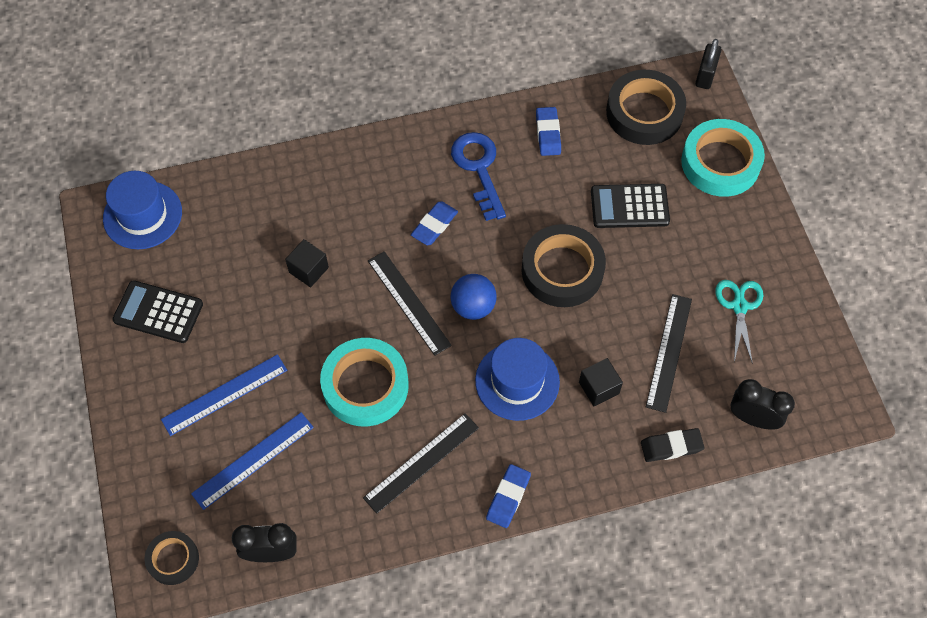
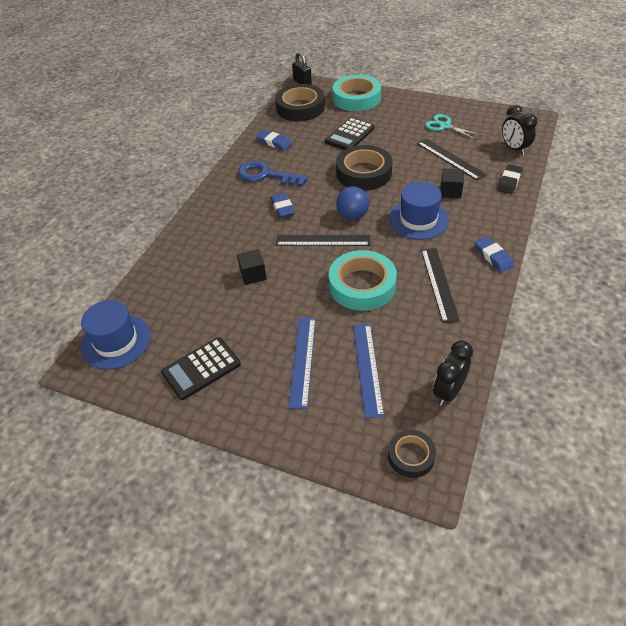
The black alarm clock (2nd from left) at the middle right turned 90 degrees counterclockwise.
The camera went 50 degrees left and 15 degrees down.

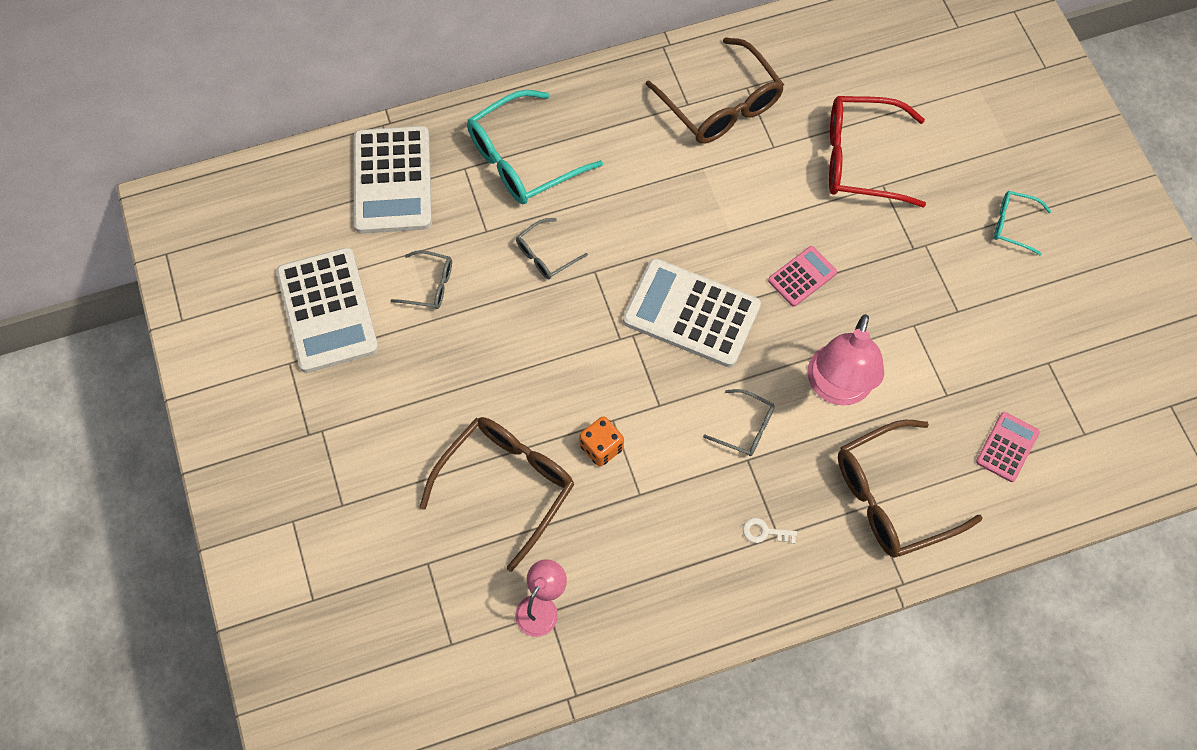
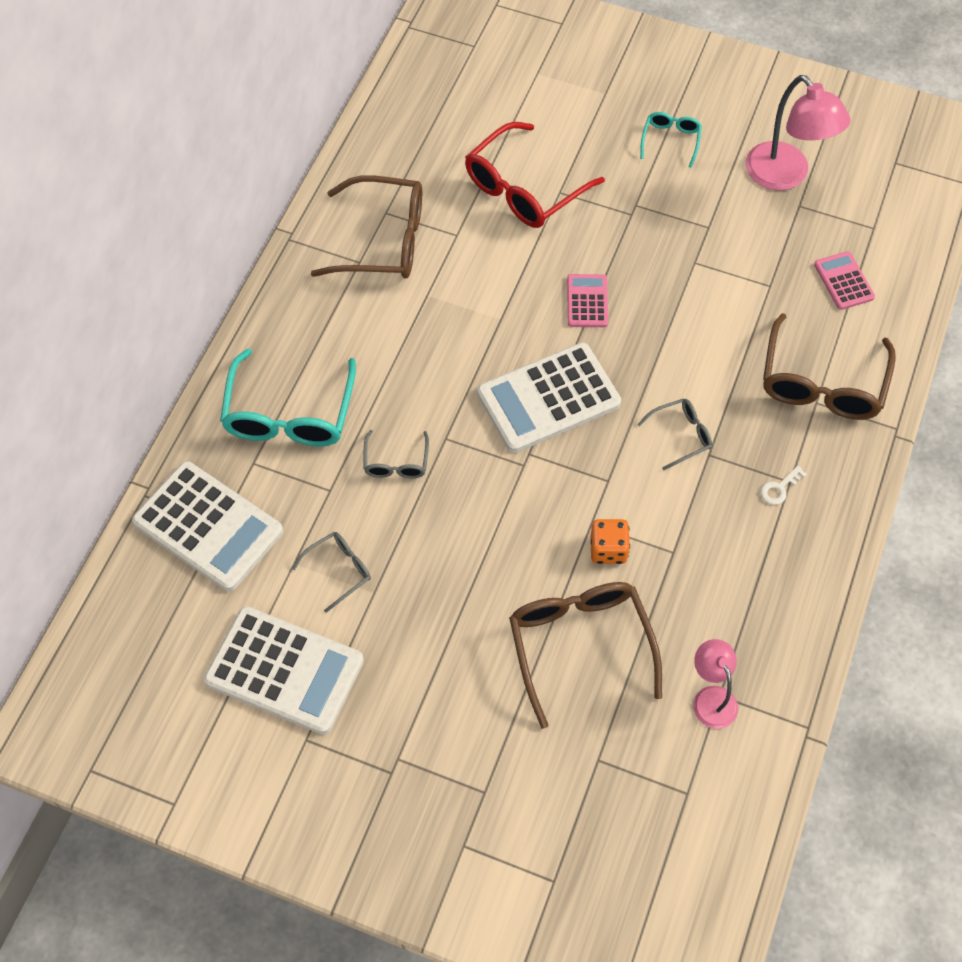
The pink reading lamp (2nd from left) moved from the middle right to the top right.
The teal glasses (2nd from left) at the top right turned 135 degrees clockwise.
The camera went 50 degrees left and 5 degrees down.

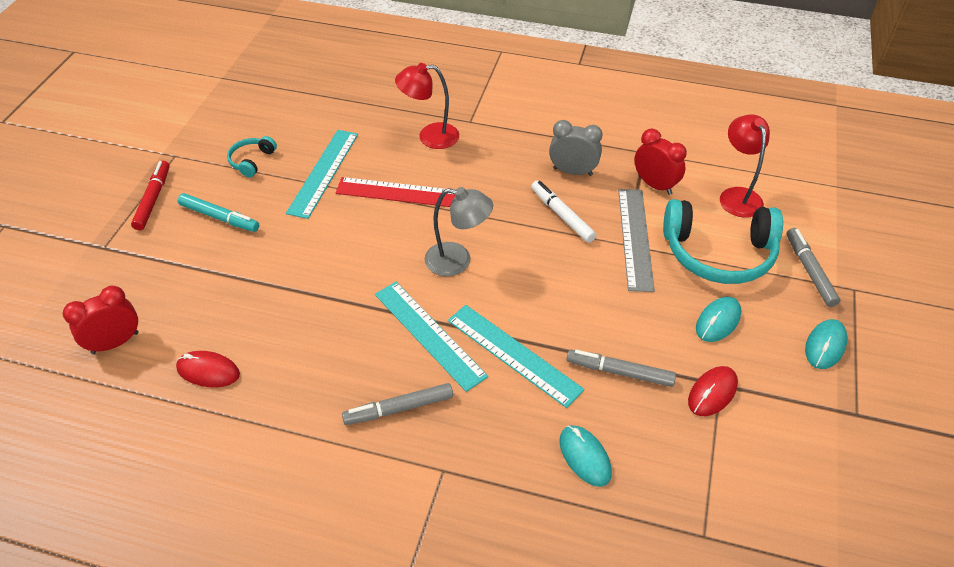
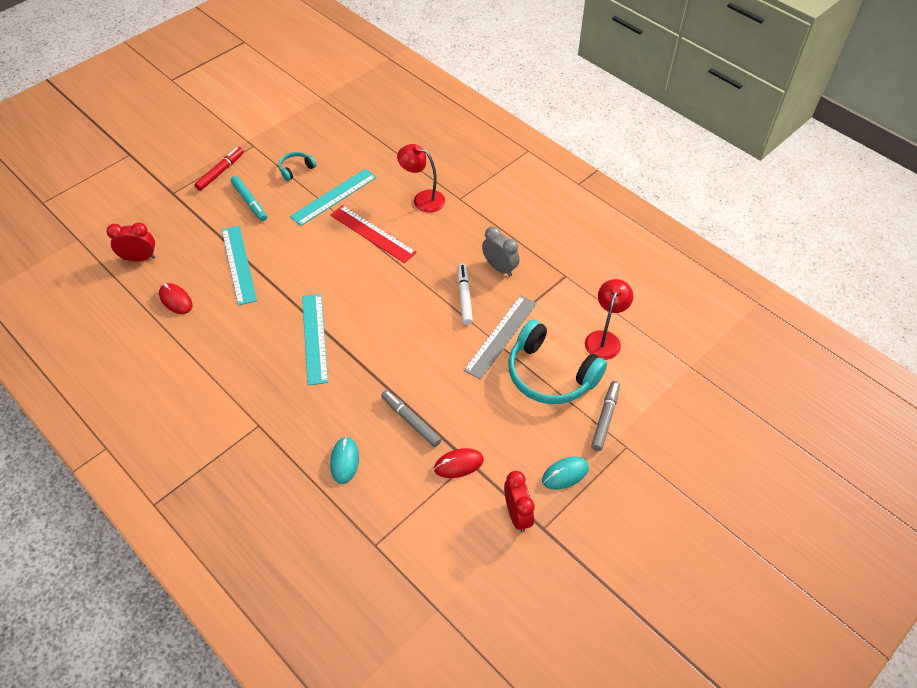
The grey marker (1st from left) at the bottom centre disappeared.
The grey reading lamp at the centre disappeared.
The teal straightedge (3rd from left in the first image) moved from the centre to the middle left.
The red alarm clock (2nd from left) moved from the top right to the bottom centre.
The teal computer mouse (2nd from left) at the middle right disappeared.
The camera went 30 degrees right and 5 degrees up.

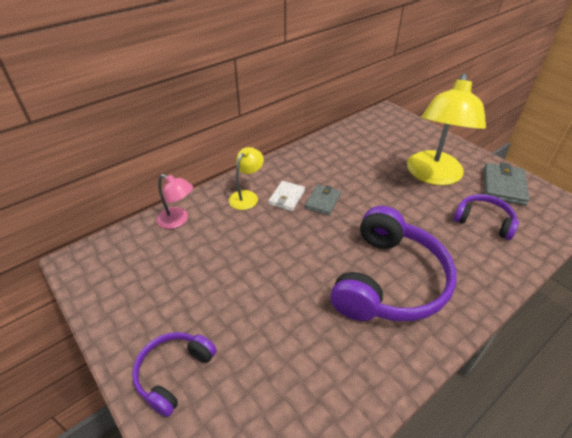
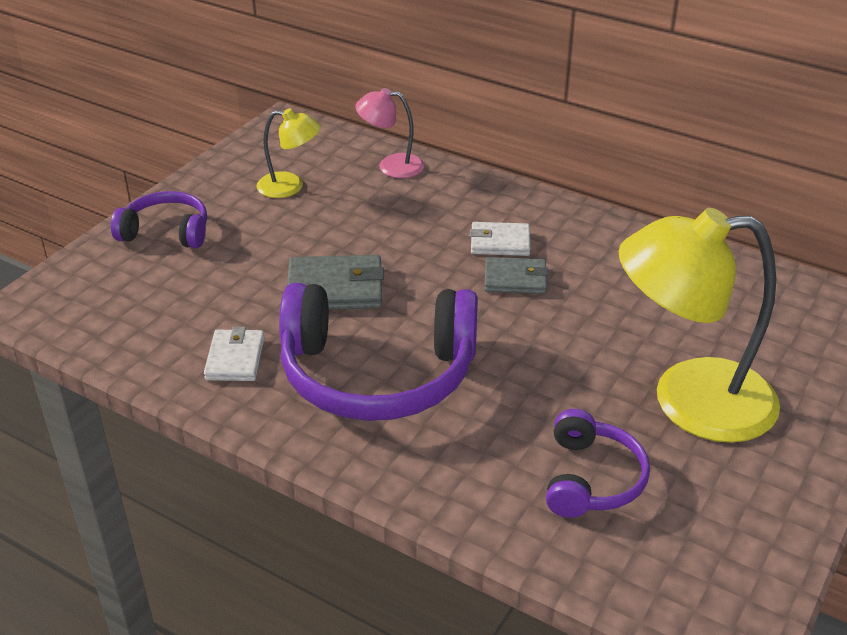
The pink reading lamp at the middle left turned 90 degrees clockwise.
The yellow reading lamp (1st from left) moved from the centre to the top centre.
The grey wallet (2nd from left in the first image) moved from the middle right to the centre.
The snow-white wallet (1st from left) at the middle left appeared.
The camera went 70 degrees right and 5 degrees down.

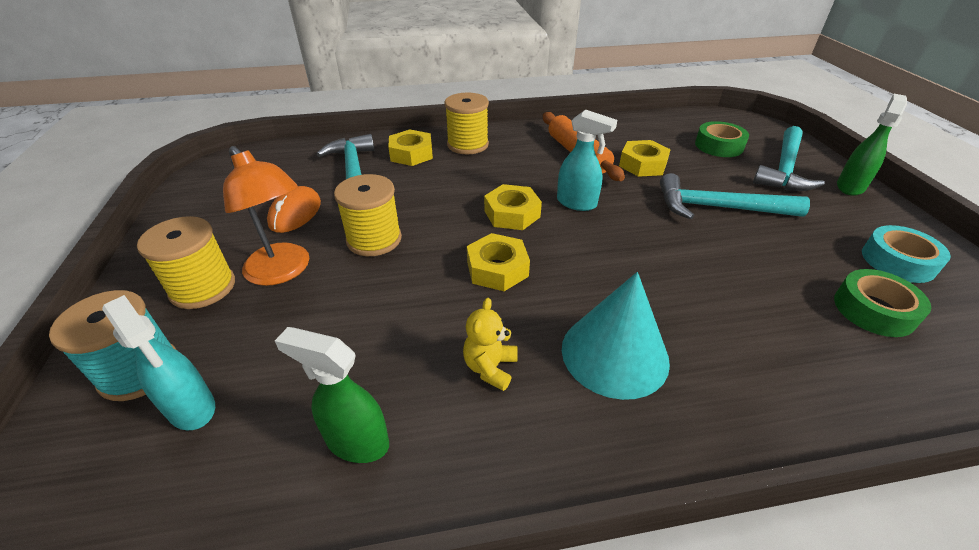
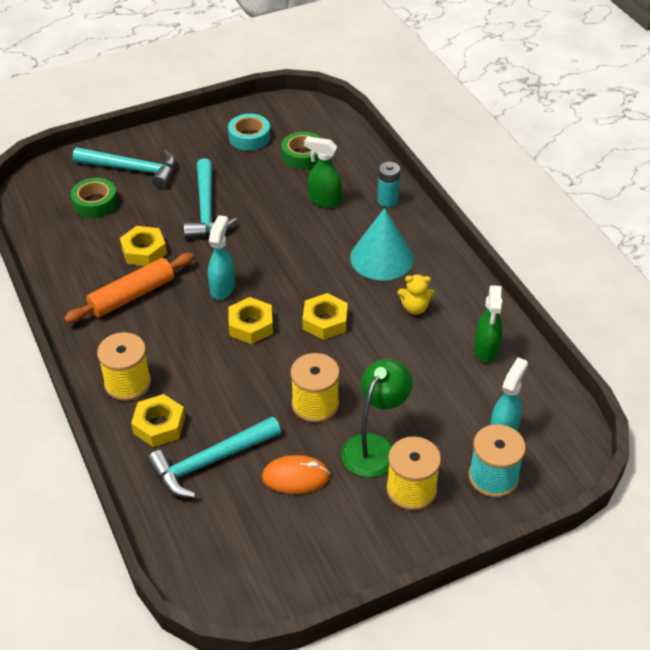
The orange reading lamp at the middle left became the emerald reading lamp at the centre.
The emerald sprayer (2nd from left in the first image) moved from the top right to the top centre.
The teal battery at the top centre appeared.
The camera went 105 degrees left and 5 degrees up.

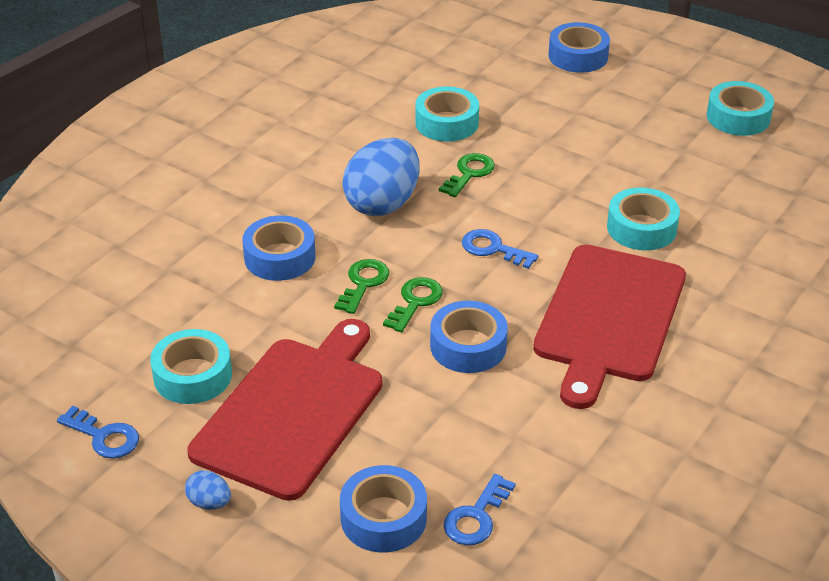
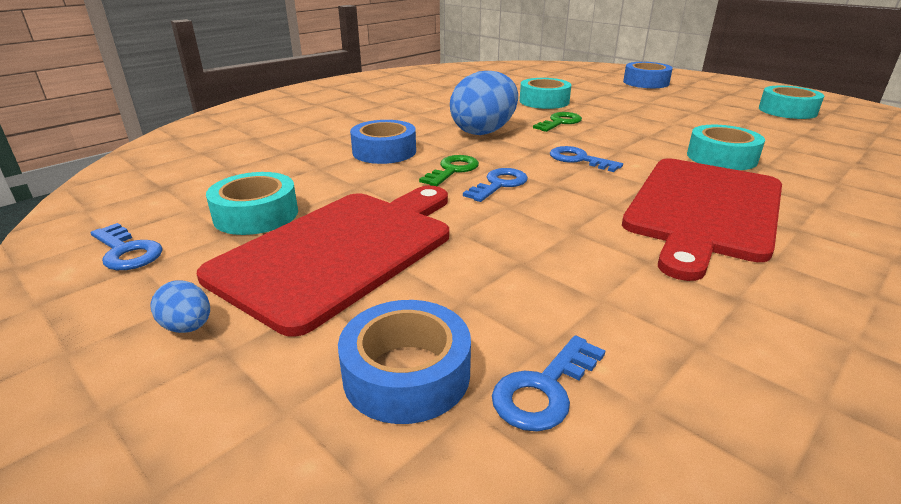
The emerald door key (2nd from left) at the centre became the royal blue door key (2nd from left) at the centre.
The royal blue sticky tape (3rd from left) at the centre disappeared.
The camera went 10 degrees right and 10 degrees down.

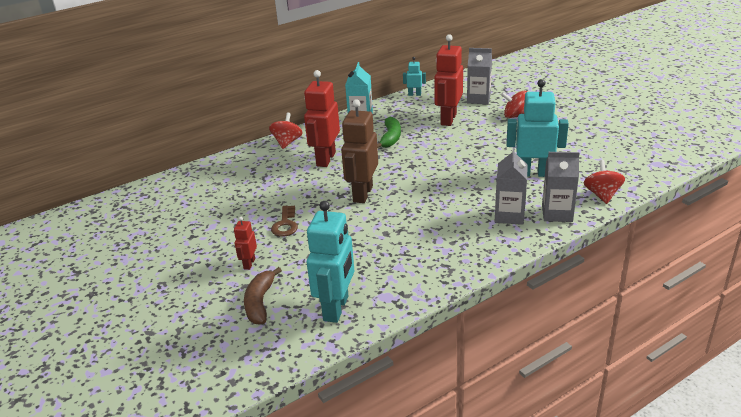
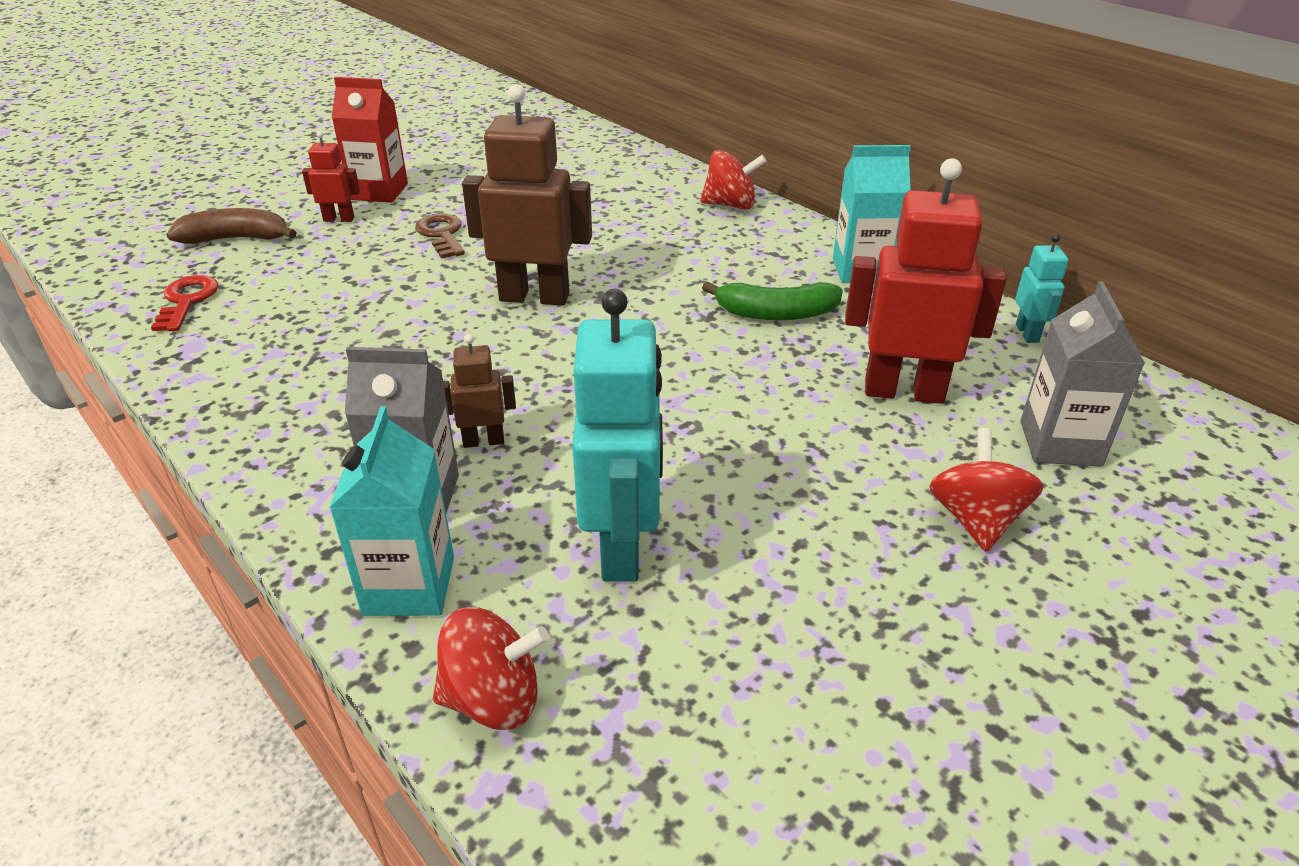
The dark brown door key at the centre turned 75 degrees clockwise.
The red robot figure (2nd from left) at the top centre disappeared.
The teal robot figure (1st from left) at the centre was replaced by the red door key at the middle left.
The grey milk carton (3rd from left) at the middle right became the teal milk carton (1st from left) at the middle left.
The red milk carton at the top left appeared.
The dark brown robot figure (1st from left) at the centre appeared.
The camera went 80 degrees right and 5 degrees up.

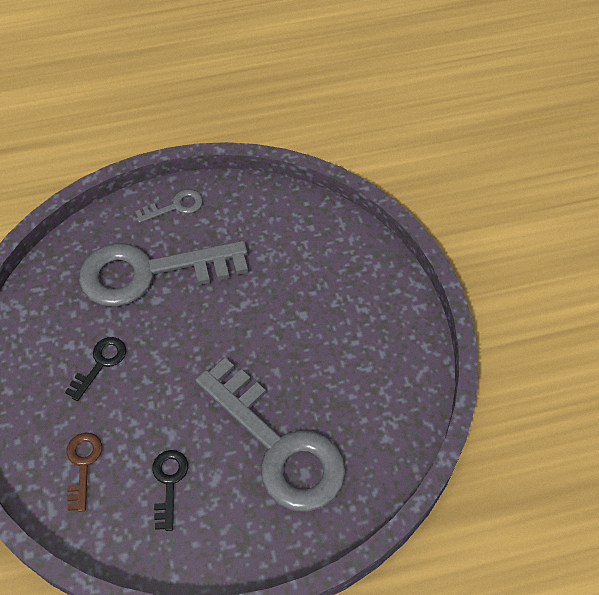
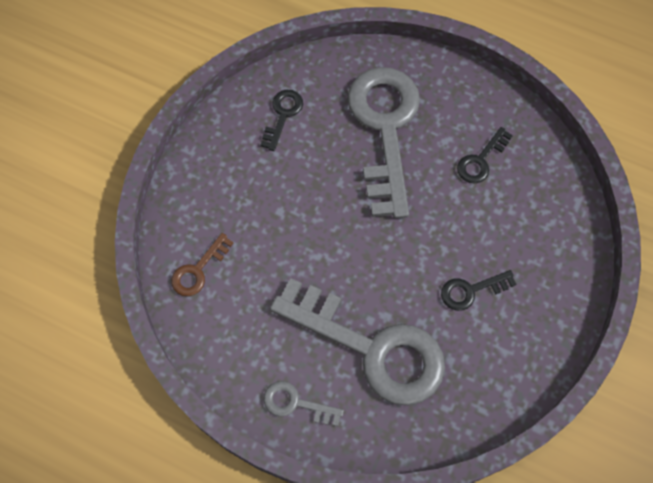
The dark brown door key moved from the bottom left to the middle left.
The black door key (1st from left) at the top centre appeared.
The camera went 140 degrees left and 10 degrees up.

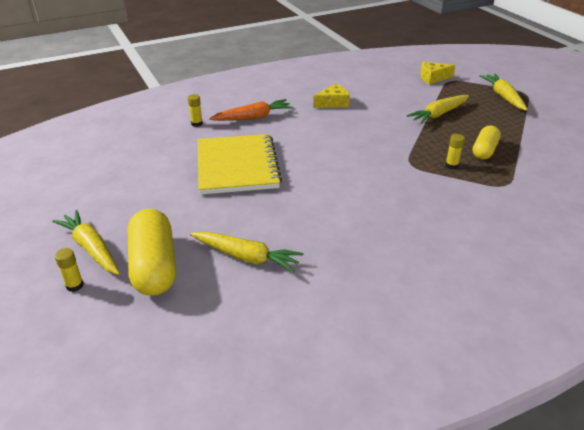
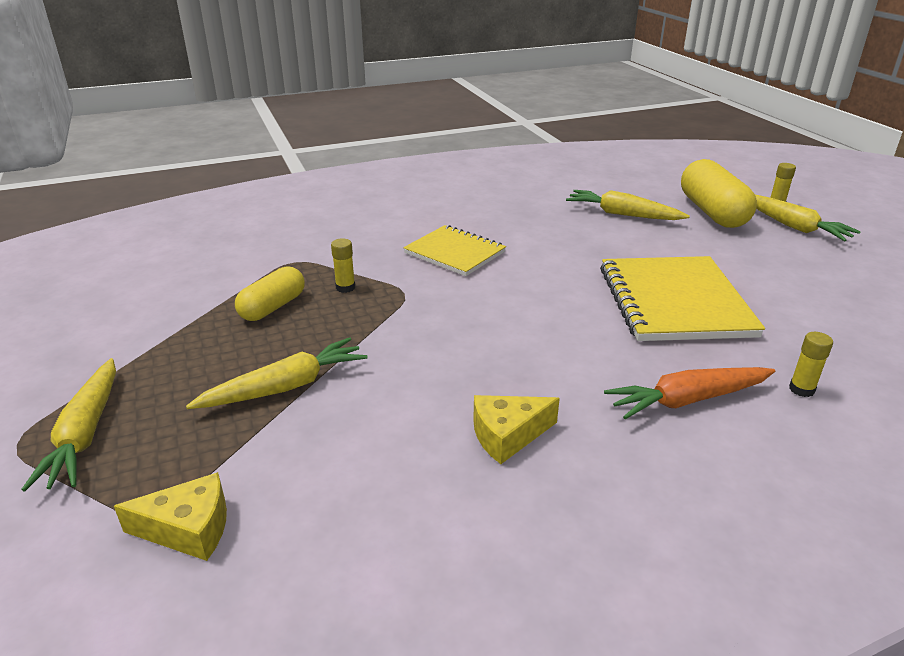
The yellow notepad (1st from left) at the centre appeared.
The camera went 175 degrees left and 5 degrees down.

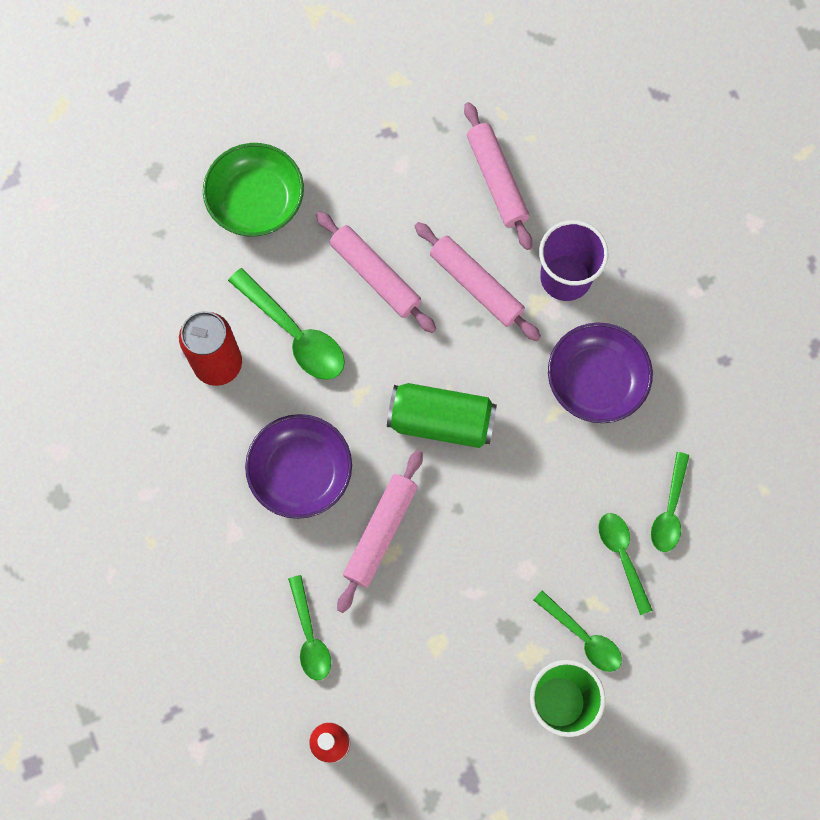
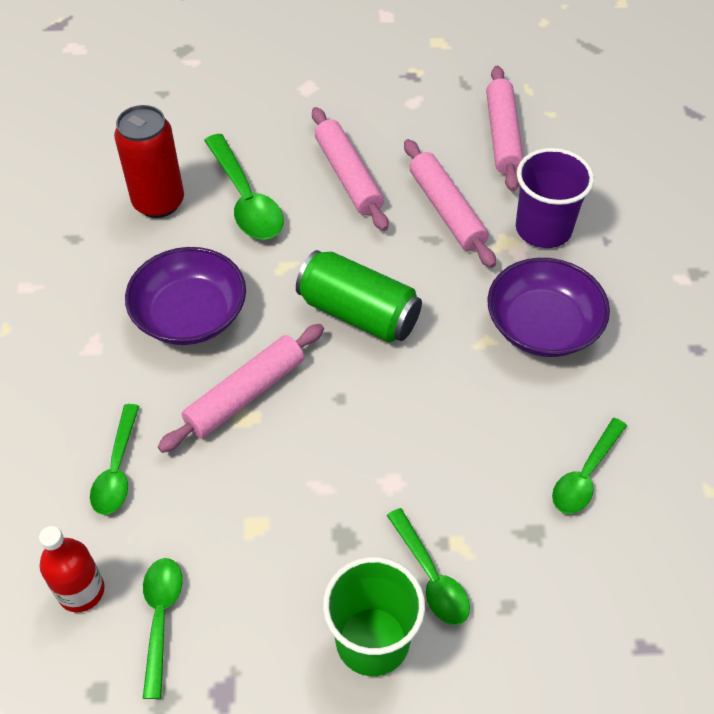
The emerald serving bowl at the top left disappeared.
The emerald tablespoon (4th from left in the first image) moved from the bottom right to the bottom left.
The camera went 20 degrees right and 20 degrees down.

